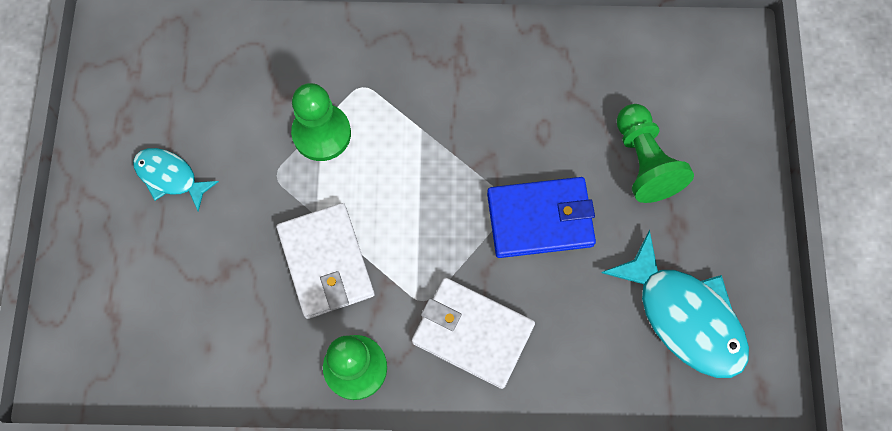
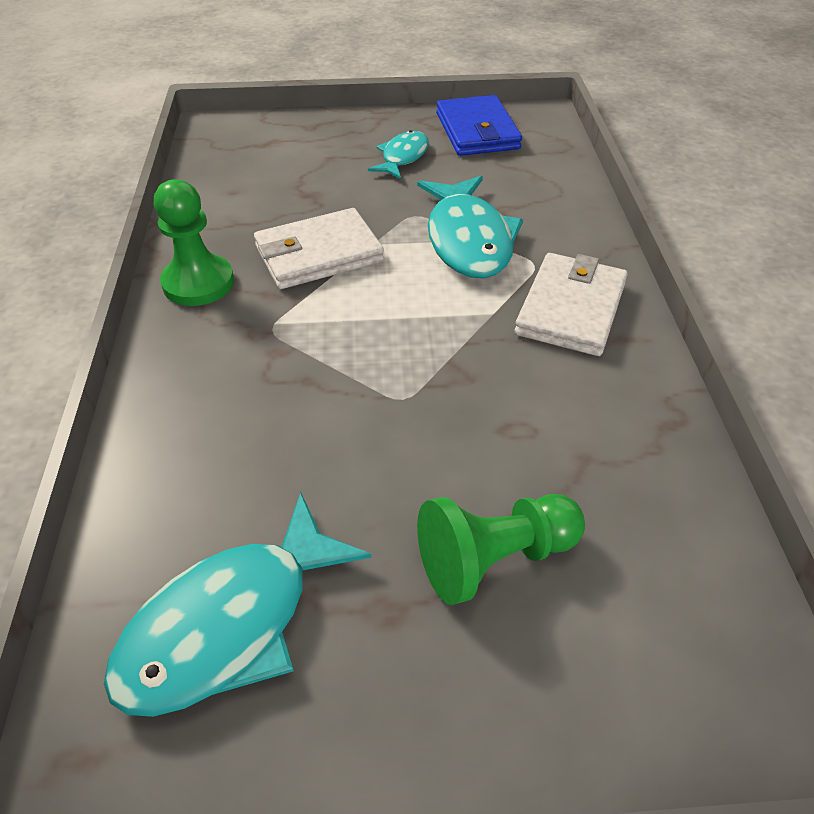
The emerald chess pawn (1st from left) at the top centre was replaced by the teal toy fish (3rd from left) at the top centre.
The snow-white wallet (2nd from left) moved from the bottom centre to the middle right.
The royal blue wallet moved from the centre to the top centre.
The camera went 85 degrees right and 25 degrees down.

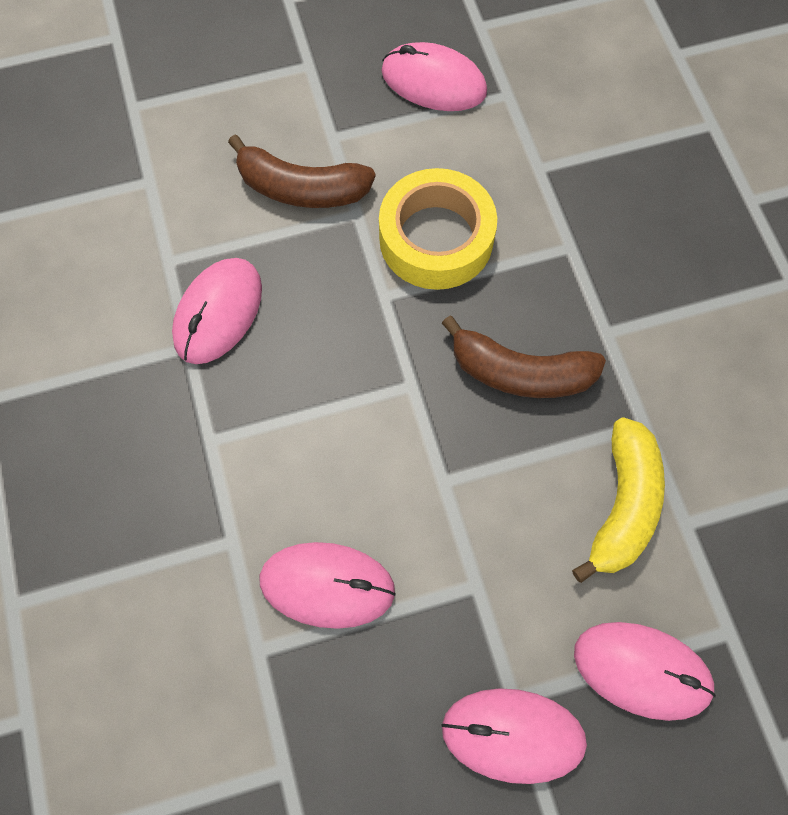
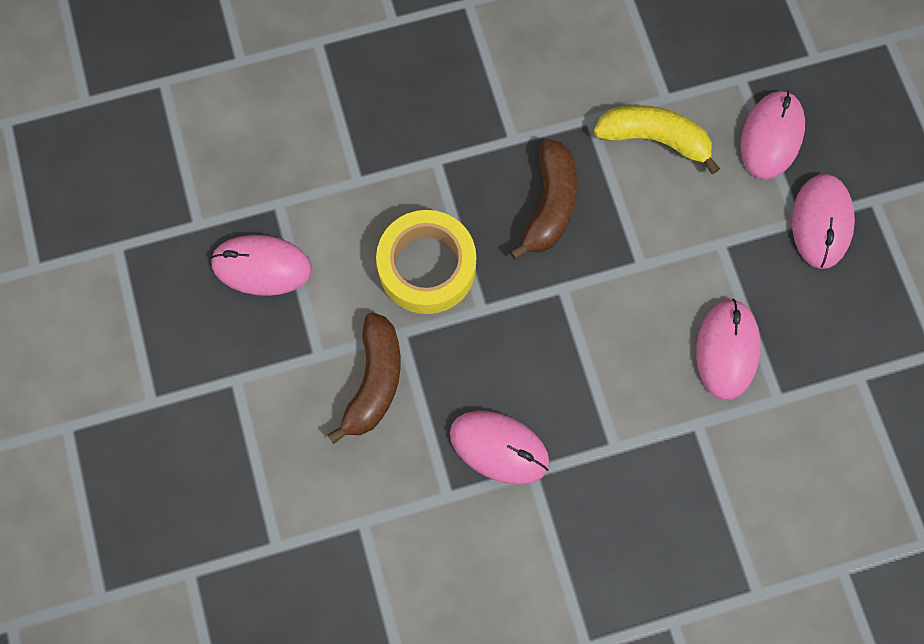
The pink computer mouse (3rd from left in the first image) at the top centre turned 75 degrees clockwise.
The camera went 90 degrees left and 5 degrees up.

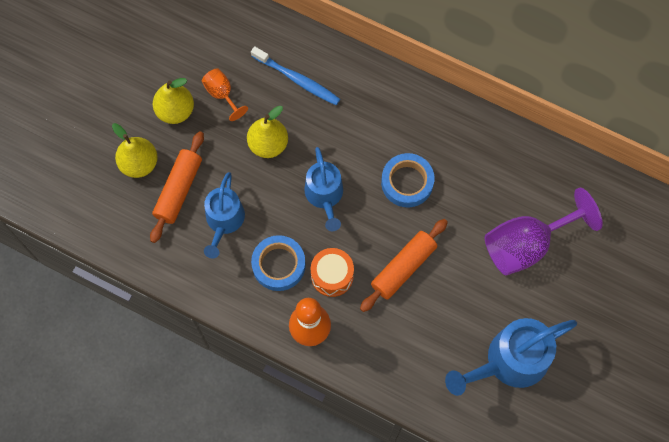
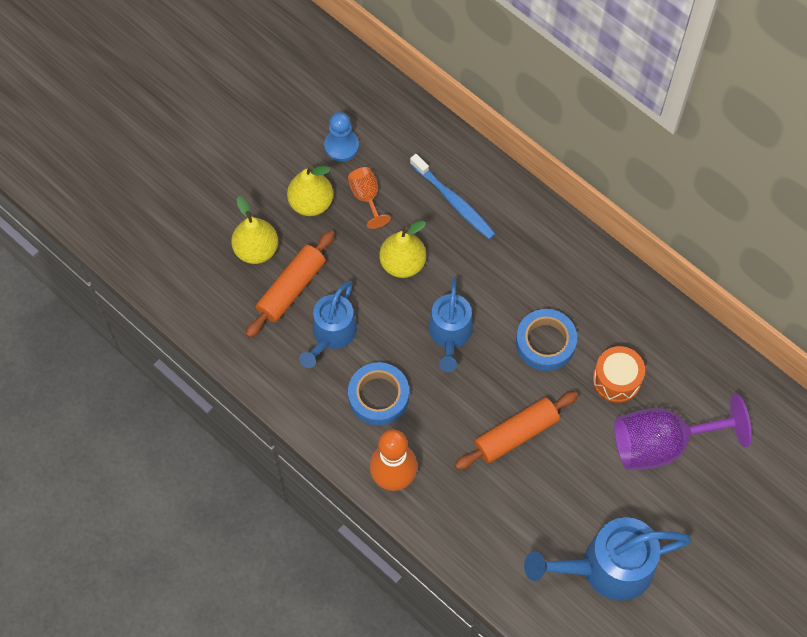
The orange toy drum moved from the centre to the middle right.
The royal blue chess pawn at the top centre appeared.
The camera went 15 degrees right and 5 degrees down.

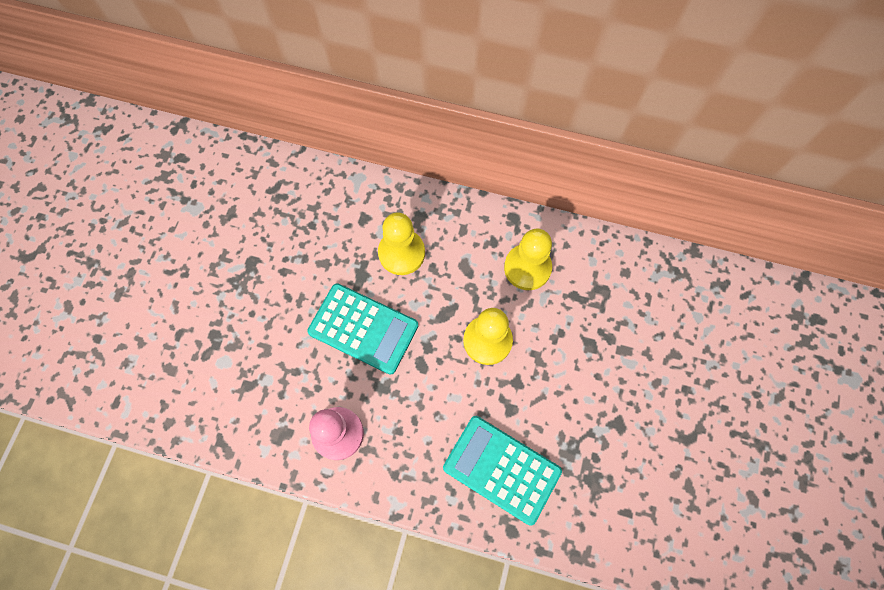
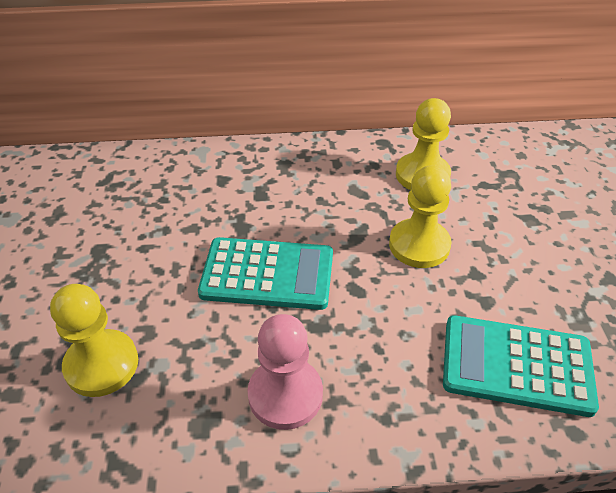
The yellow chess pawn (1st from left) moved from the centre to the bottom left.
The camera went 20 degrees left and 25 degrees down.

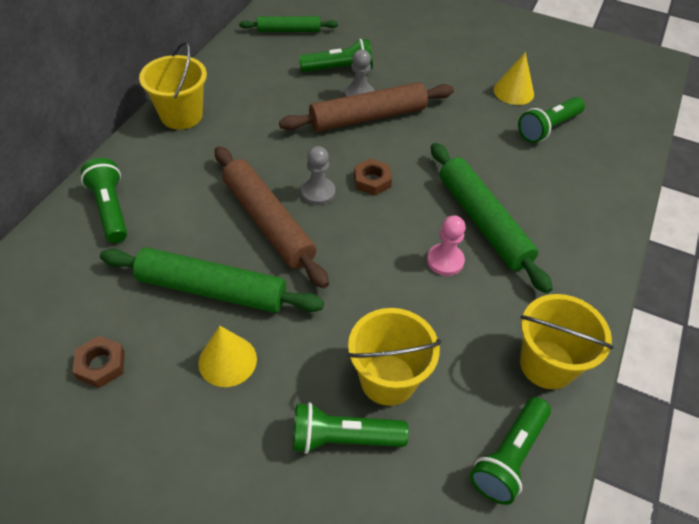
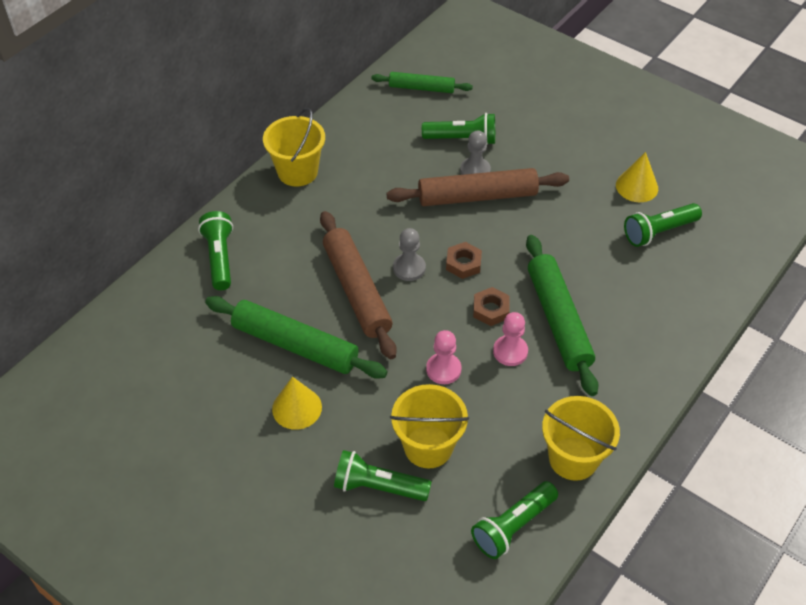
The dark brown hex nut (1st from left in the first image) moved from the bottom left to the centre.
The pink chess pawn (1st from left) at the centre appeared.
The camera went 15 degrees right and 0 degrees up.

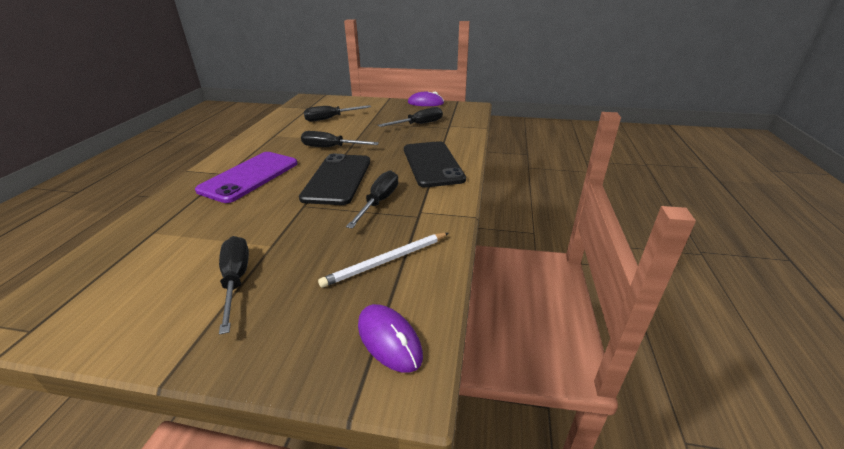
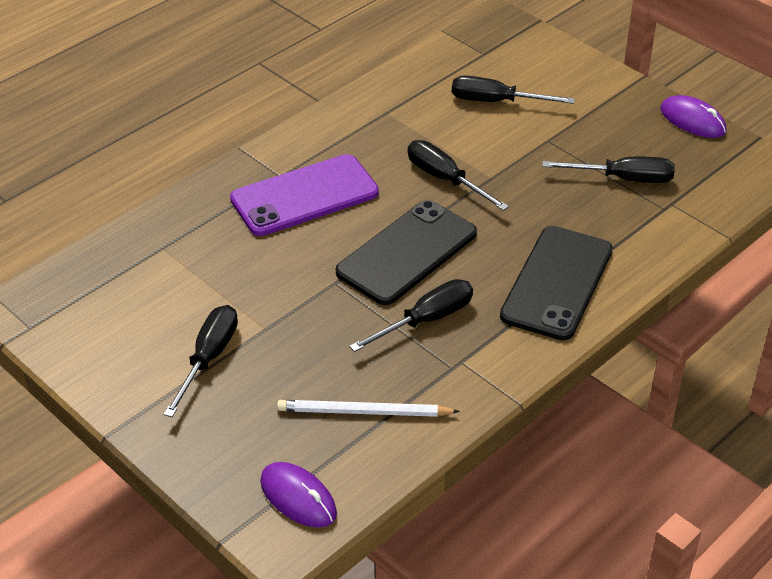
The royal purple computer mouse (1st from left) at the bottom centre turned 45 degrees counterclockwise.
The camera went 35 degrees right and 10 degrees up.

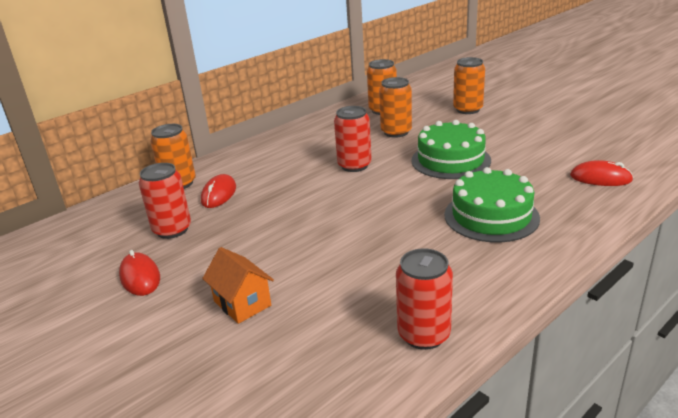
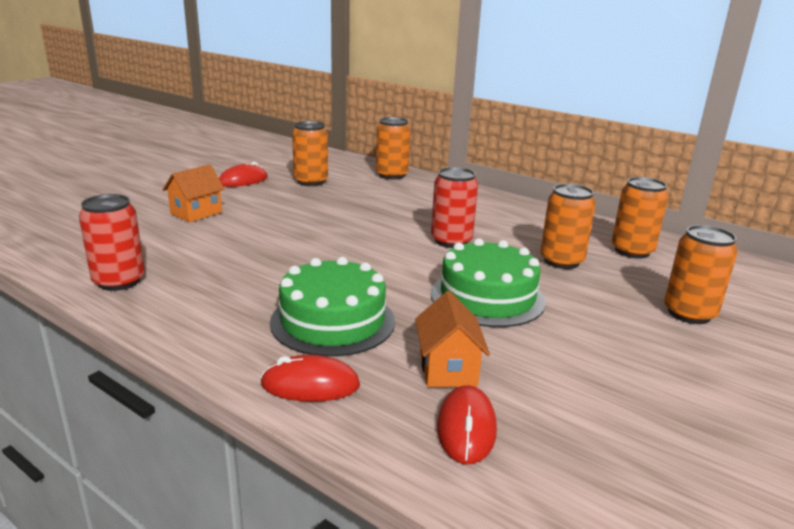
The red soda can (1st from left) at the middle left became the orange soda can (1st from left) at the top centre.
The red computer mouse (2nd from left) moved from the middle left to the bottom centre.
The orange toy house (2nd from left) at the centre appeared.
The camera went 75 degrees right and 5 degrees down.

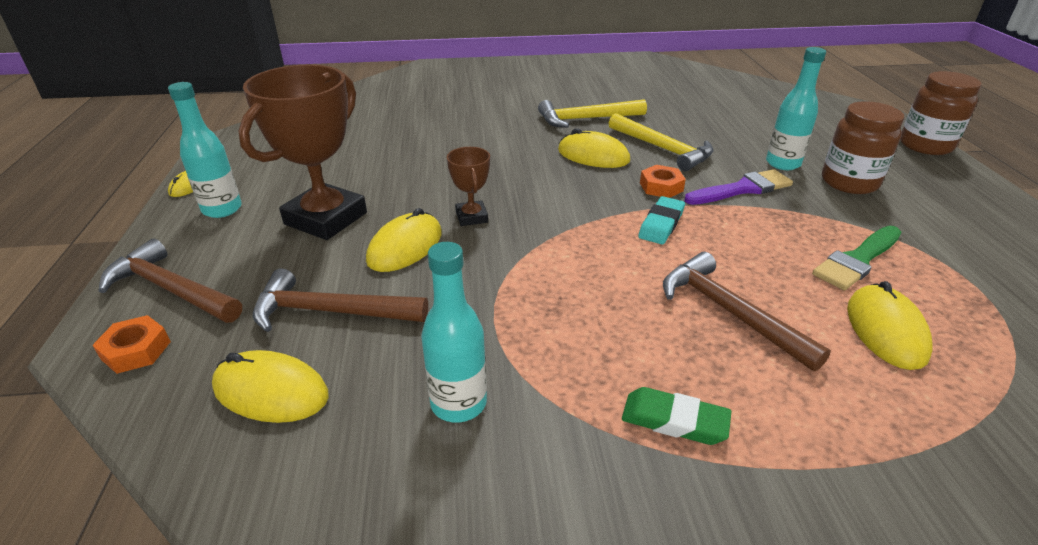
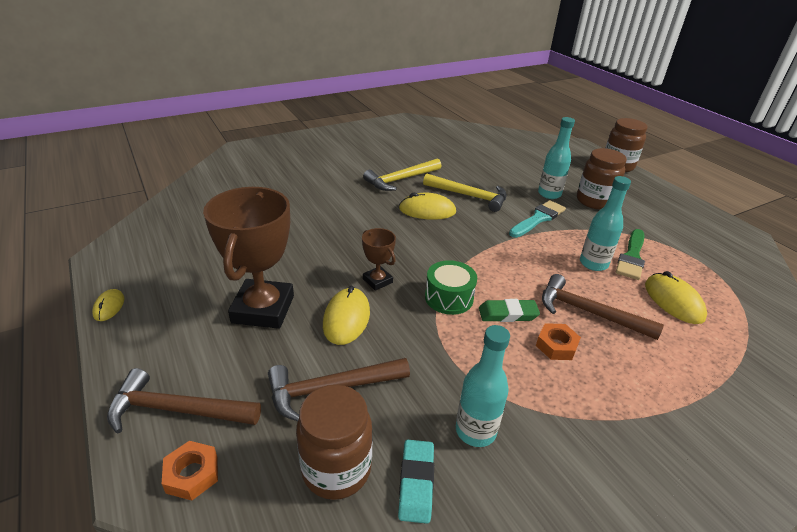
The teal bottle (1st from left in the first image) moved from the top left to the middle right.
The yellow computer mouse (2nd from left) at the bottom left was replaced by the dark brown jam jar (1st from left) at the bottom centre.
The emerald eraser moved from the bottom centre to the centre.
The teal eraser moved from the centre to the bottom centre.
The orange hex nut (2nd from left) moved from the top centre to the middle right.
The royal purple paint brush at the middle right became the teal paint brush at the middle right.
The emerald toy drum at the centre appeared.
The camera went 25 degrees left and 0 degrees up.

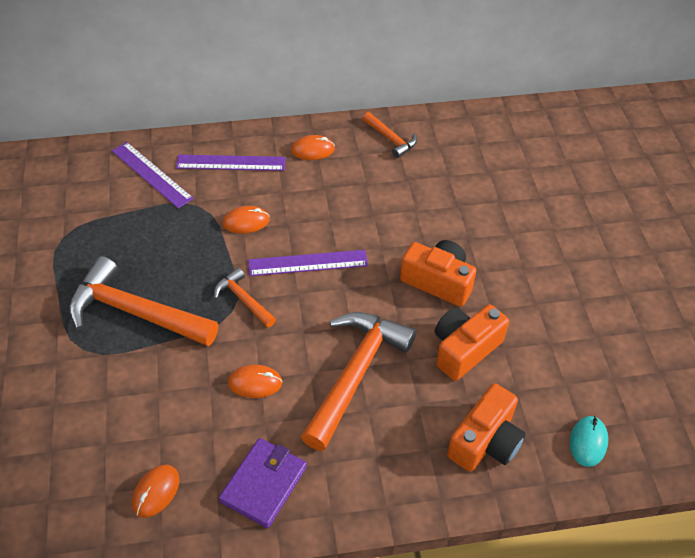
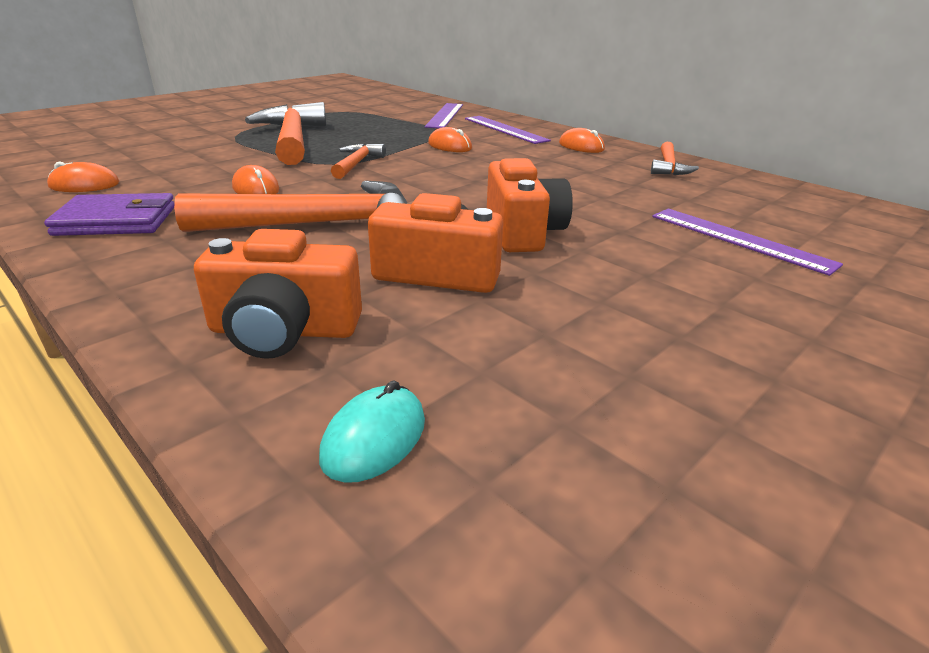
The royal purple straightedge (3rd from left) moved from the centre to the middle right.
The teal computer mouse at the bottom right turned 45 degrees counterclockwise.
The camera went 55 degrees right and 20 degrees down.

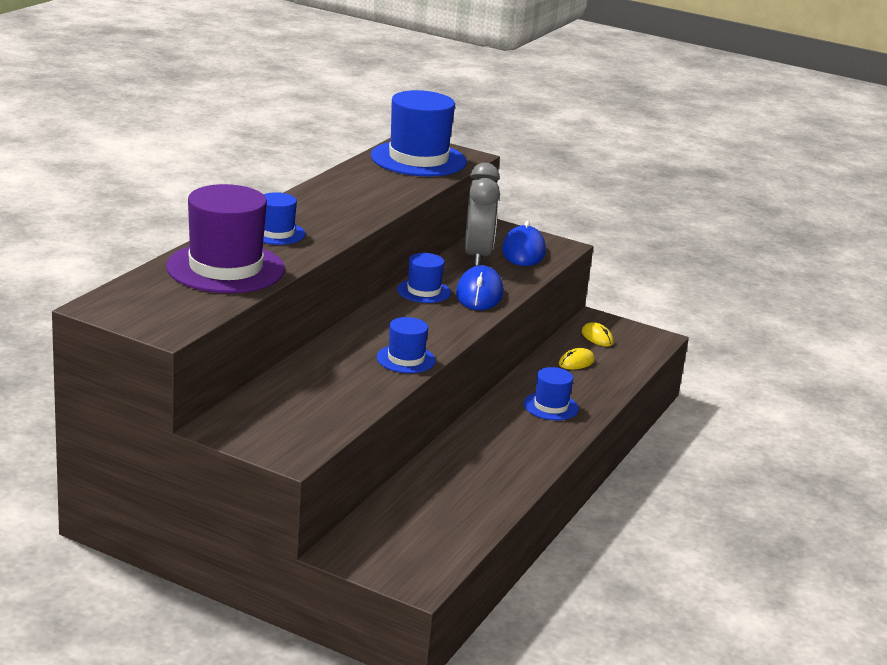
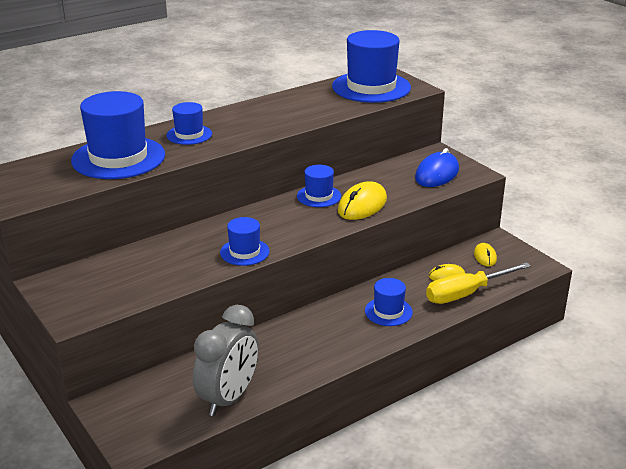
The royal purple top hat at the middle left became the royal blue top hat (1st from left) at the top left.
The royal blue computer mouse (1st from left) at the centre became the yellow computer mouse (1st from left) at the centre.
The grey alarm clock moved from the top centre to the bottom centre.
The yellow hand screwdriver at the middle right appeared.
The camera went 30 degrees right and 5 degrees up.

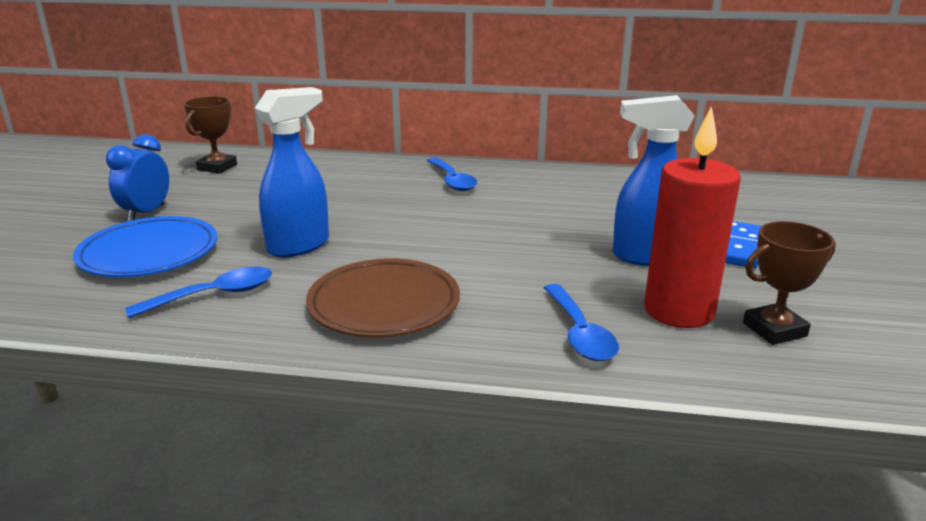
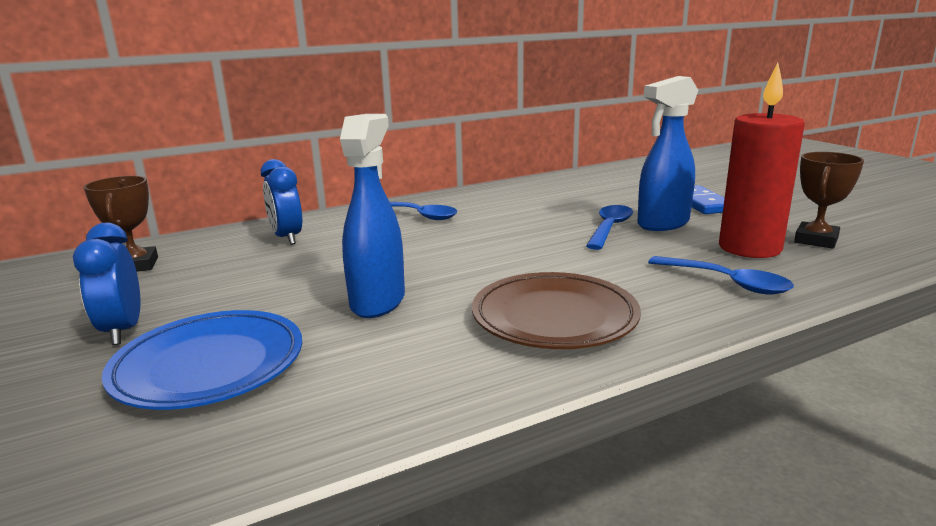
The royal blue tablespoon (1st from left in the first image) moved from the middle left to the centre.
The royal blue alarm clock (2nd from left) at the middle left appeared.
The camera went 35 degrees left and 5 degrees down.

